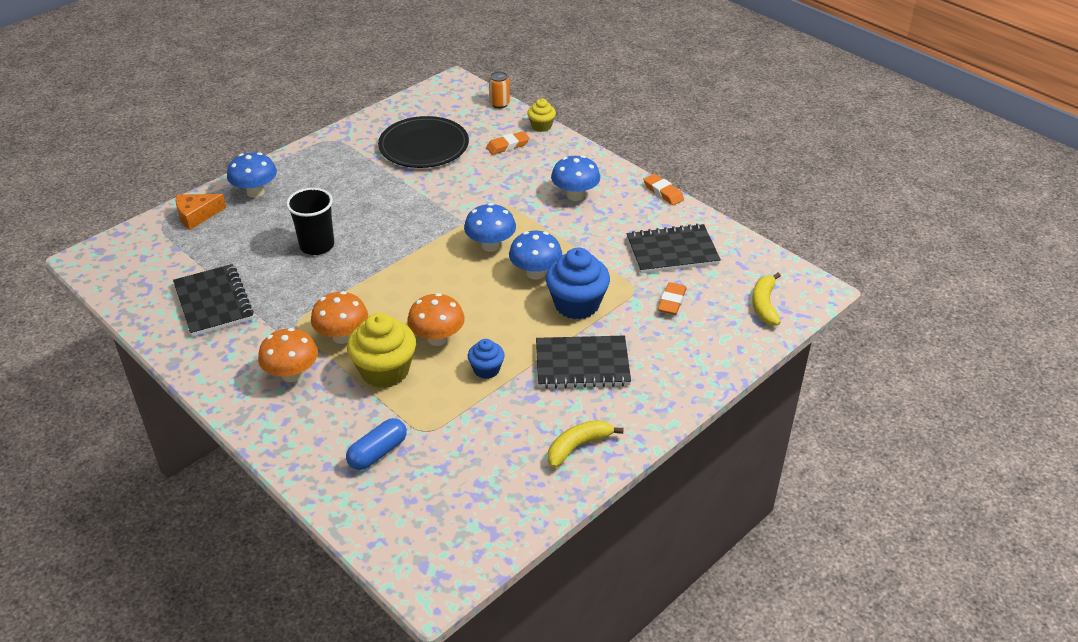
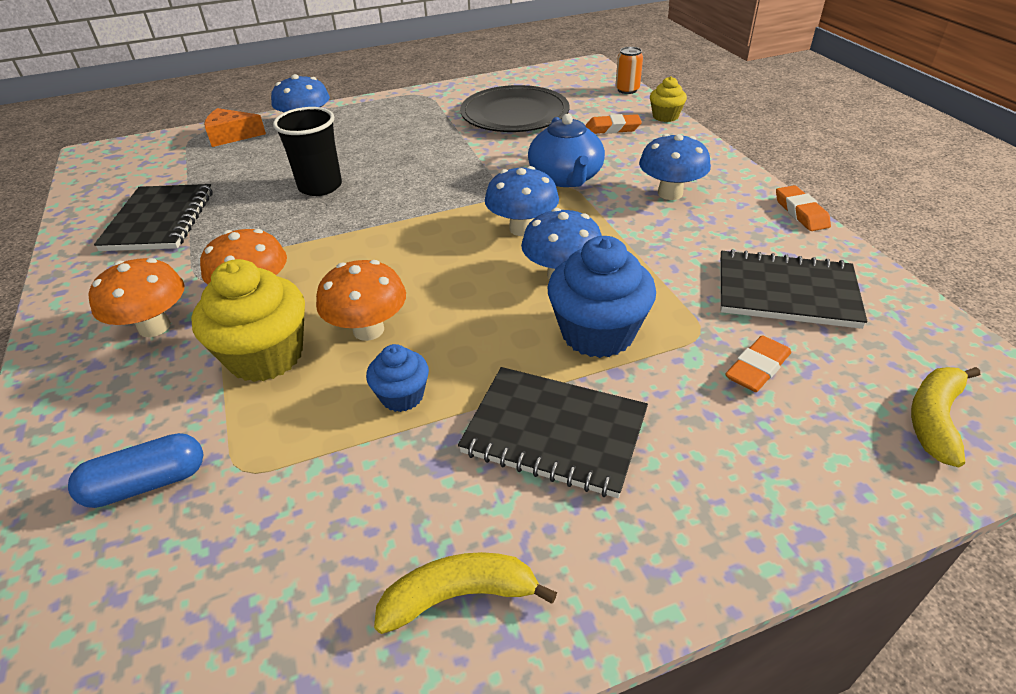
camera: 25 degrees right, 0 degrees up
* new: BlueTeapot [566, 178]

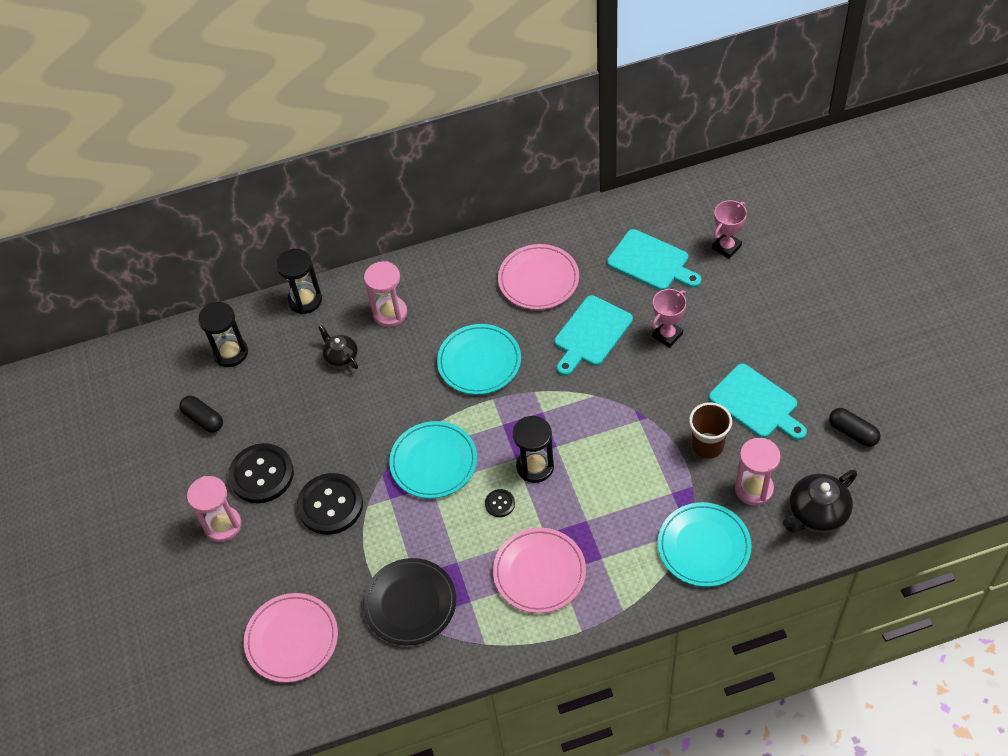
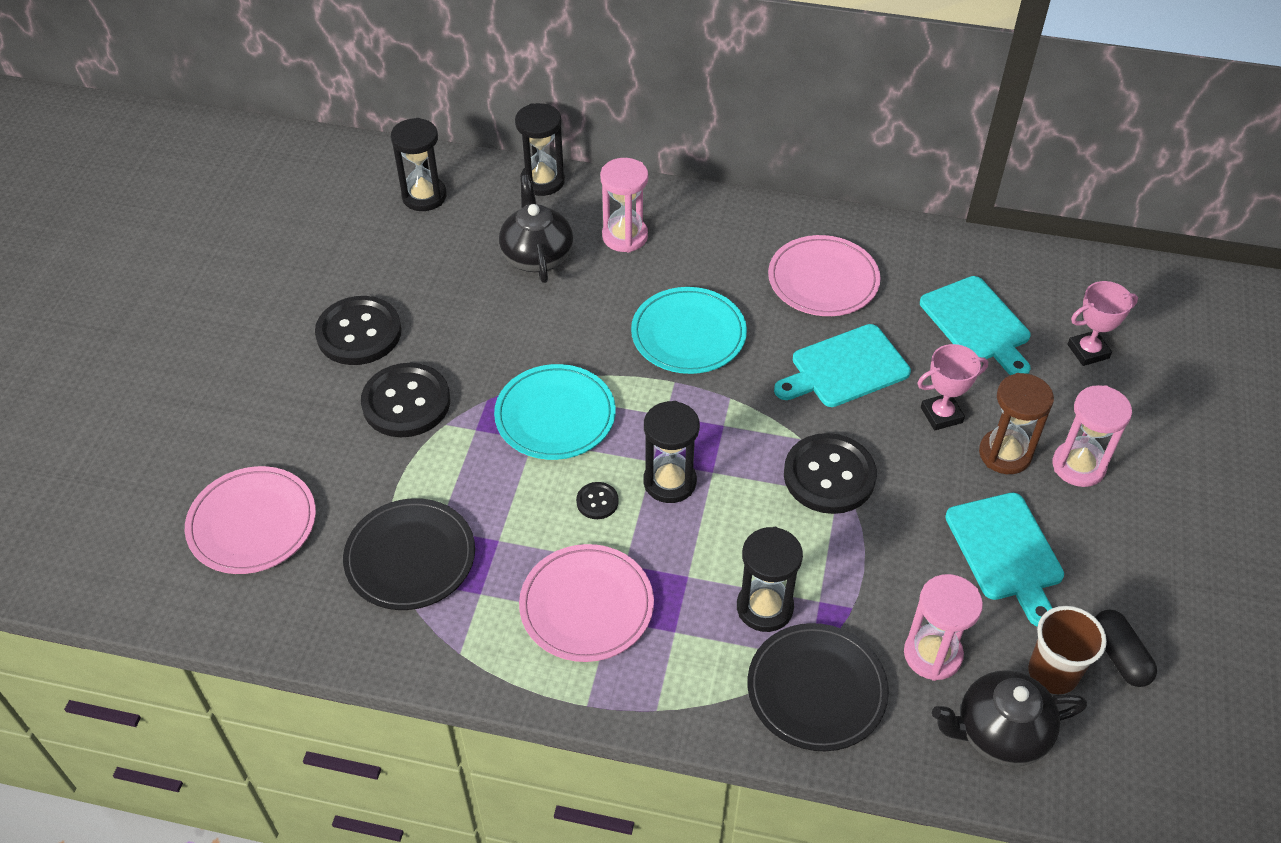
camera: 25 degrees right, 5 degrees down
* scaled: BlackTeapot [341, 357] = [537, 256] x1.59
* new: BlackHourglass [764, 607]
* repainted: TurquoisePlate [704, 546] to BlackPlate [816, 689]
* new: BlackButton [829, 476]
* new: BrownHourglass [1005, 454]
* shifted: BrownCup [707, 445] to [1052, 673]
* shifted: PinkHourglass [223, 525] to [1078, 466]
* gone: BlackCapsule [203, 419]

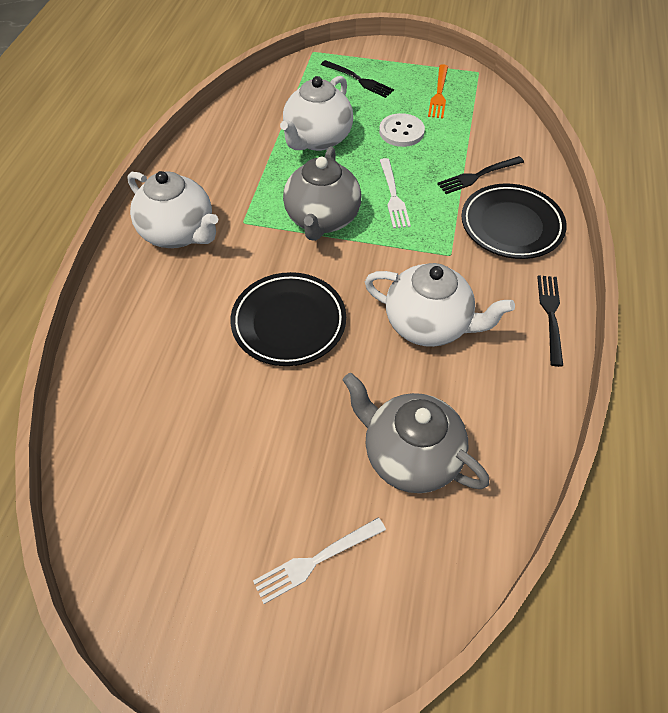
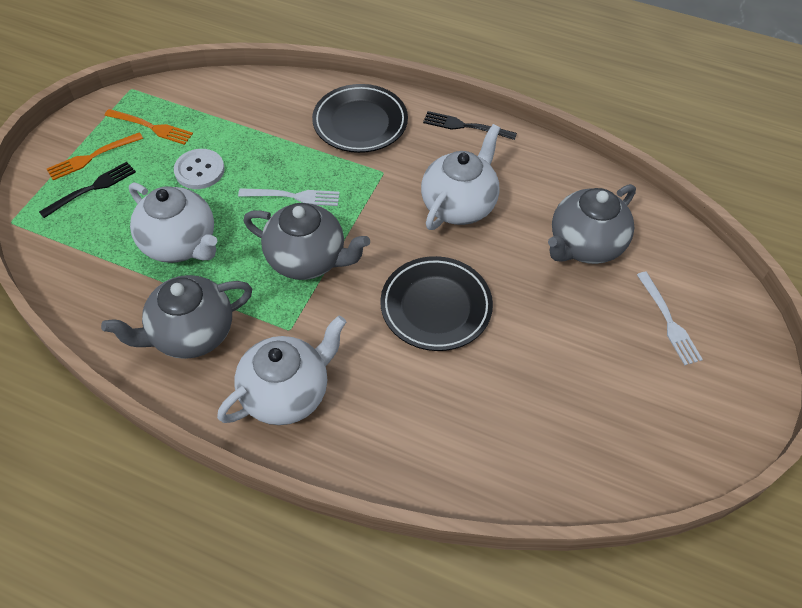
camera: 80 degrees left, 0 degrees up
* new: OrangeFork [92, 157]
* new: GreyTeapot [191, 334]
* gone: BlackFork [477, 176]

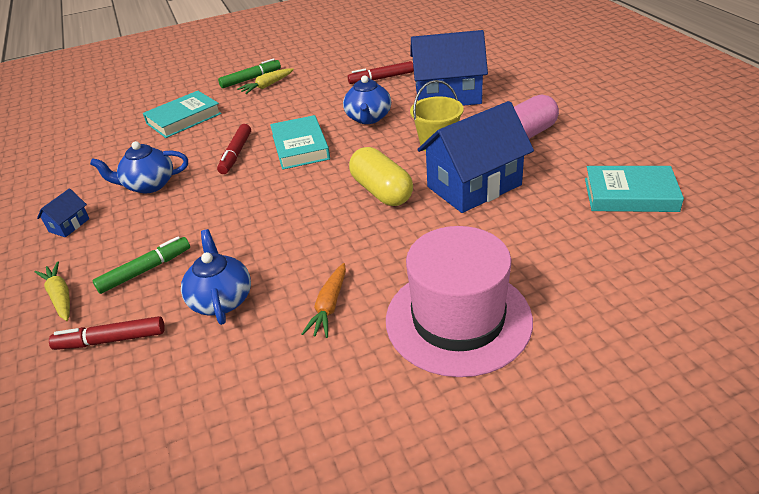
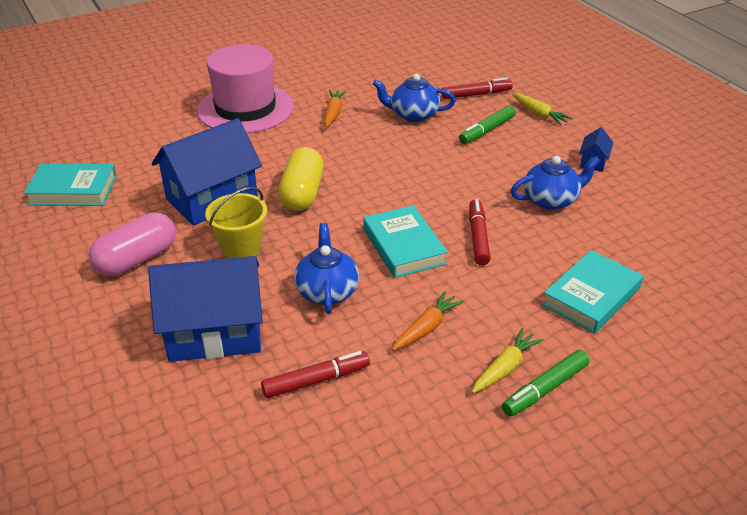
camera: 170 degrees right, 0 degrees up
* rotated: YellowCapsule [382, 191] = [302, 193] 45 degrees clockwise
* rotated: BlueTeapot [221, 300] = [413, 115] 120 degrees clockwise
* new: OrangeCarrot [427, 327]

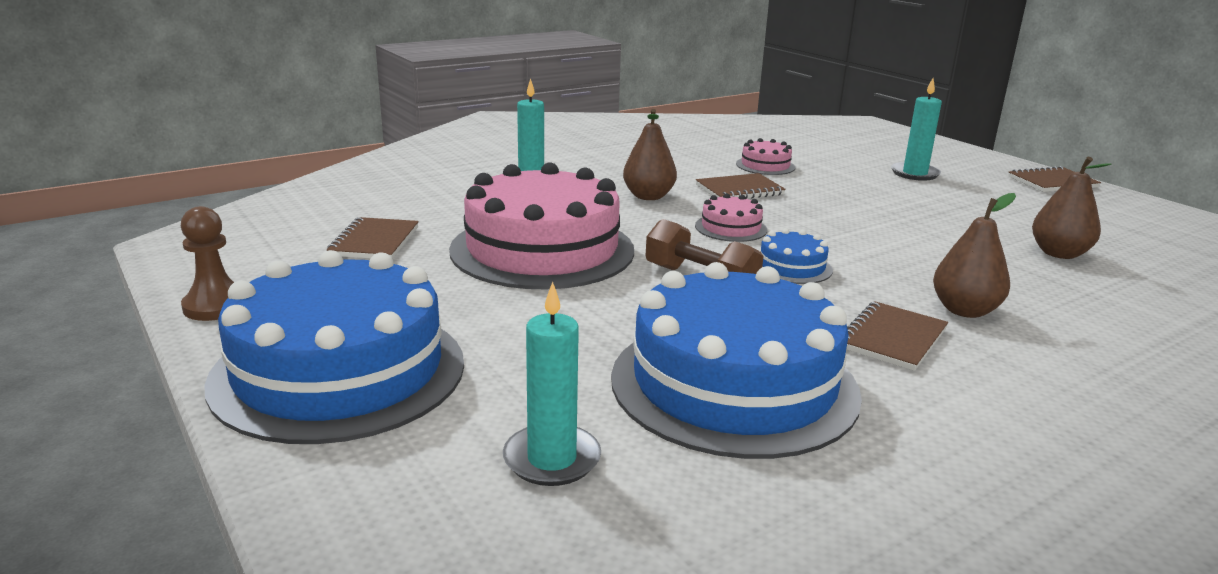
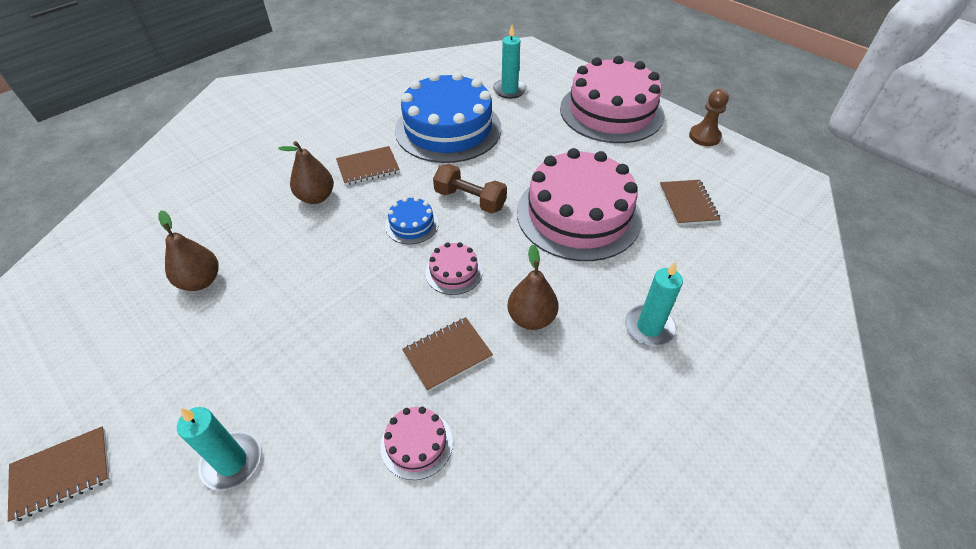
camera: 170 degrees right, 25 degrees up
* rotated: BrownNotebook [892, 338] = [368, 167] 45 degrees clockwise
* repainted: BlueCake [339, 371] to PinkCake [611, 111]

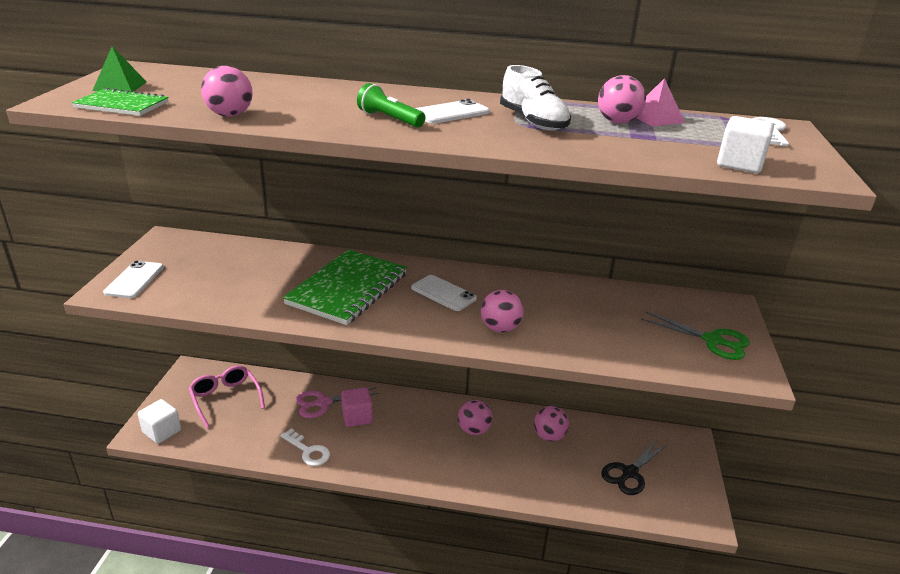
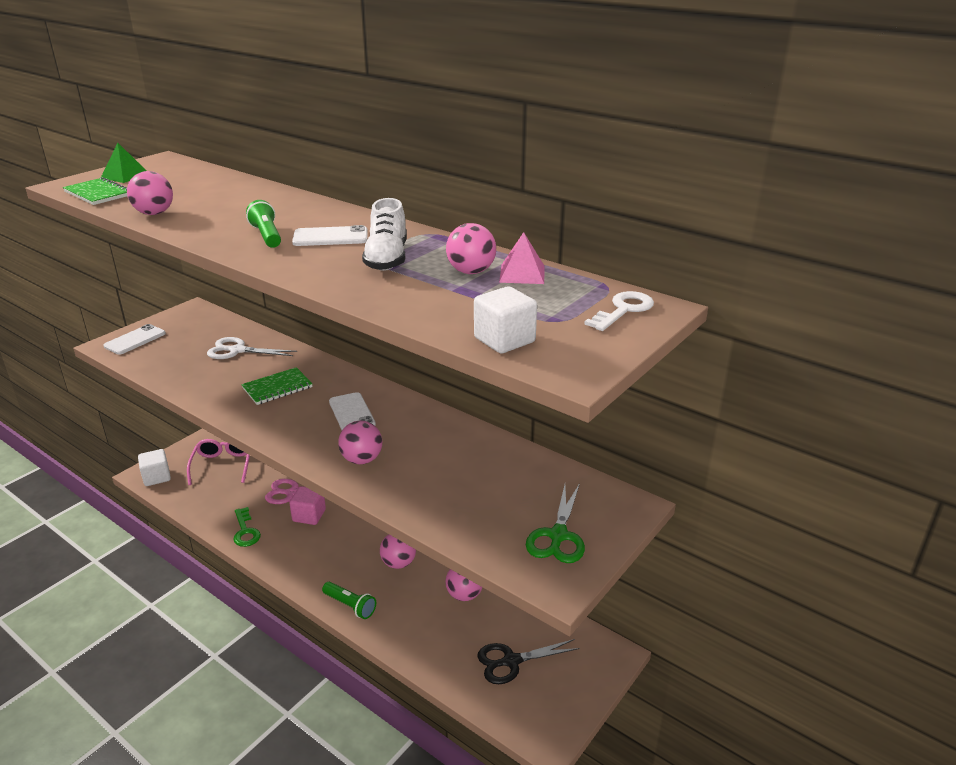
camera: 30 degrees right, 0 degrees up
* new: WhiteScissors [237, 350]
* repainted: WhiteKey [308, 451] to GreenKey [245, 531]
* scaled: GreenNotebook [348, 289] = [277, 388] x0.55
* new: GreenFlashlight [350, 606]
* rotated: GreenScissors [712, 340] = [558, 536] 45 degrees clockwise

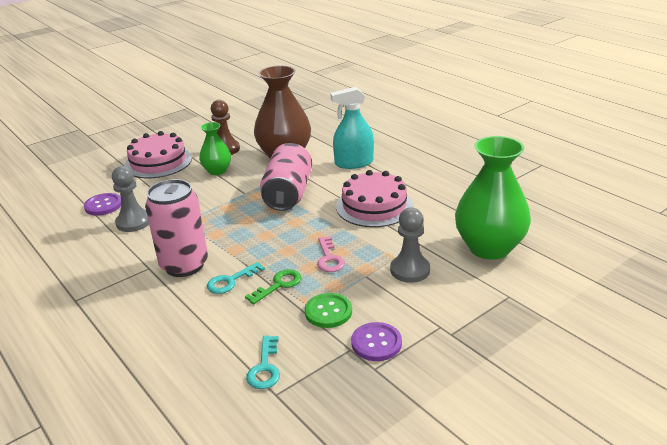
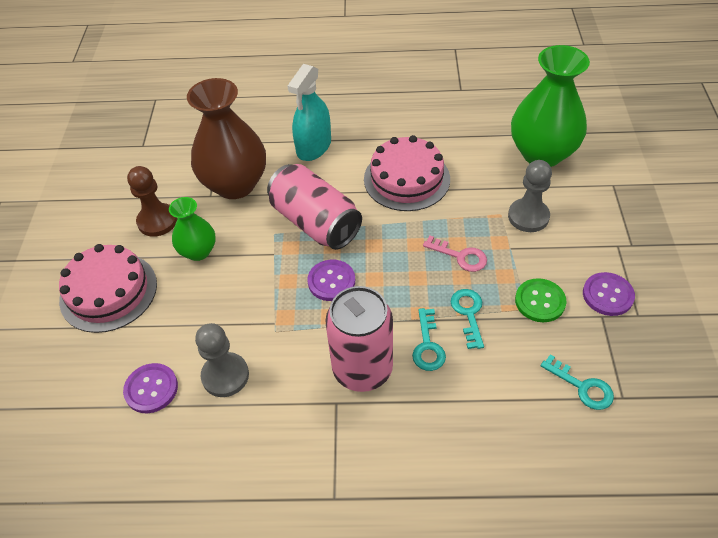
camera: 50 degrees left, 20 degrees up
* new: PurpleButton [331, 281]
* repainted: GreenKey [278, 285] to TurquoiseKey [468, 313]

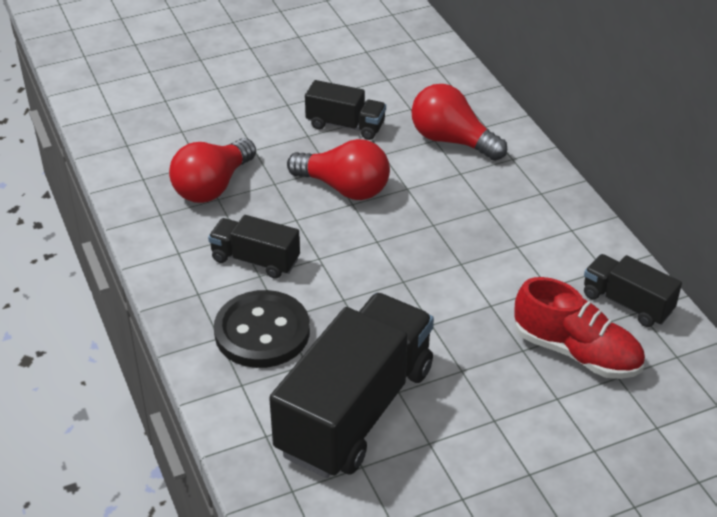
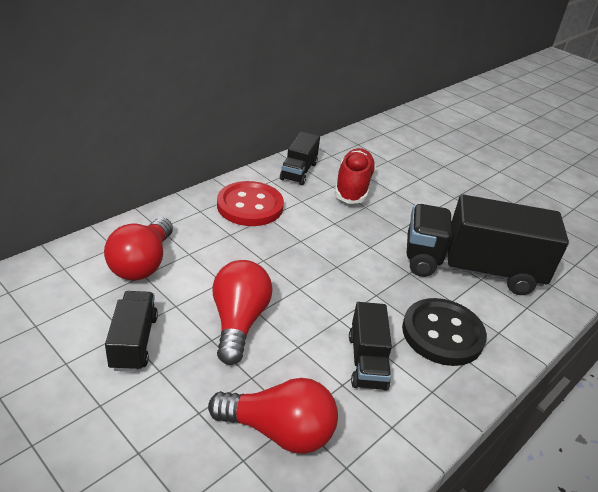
camera: 115 degrees left, 5 degrees down
* new: RedButton [250, 206]

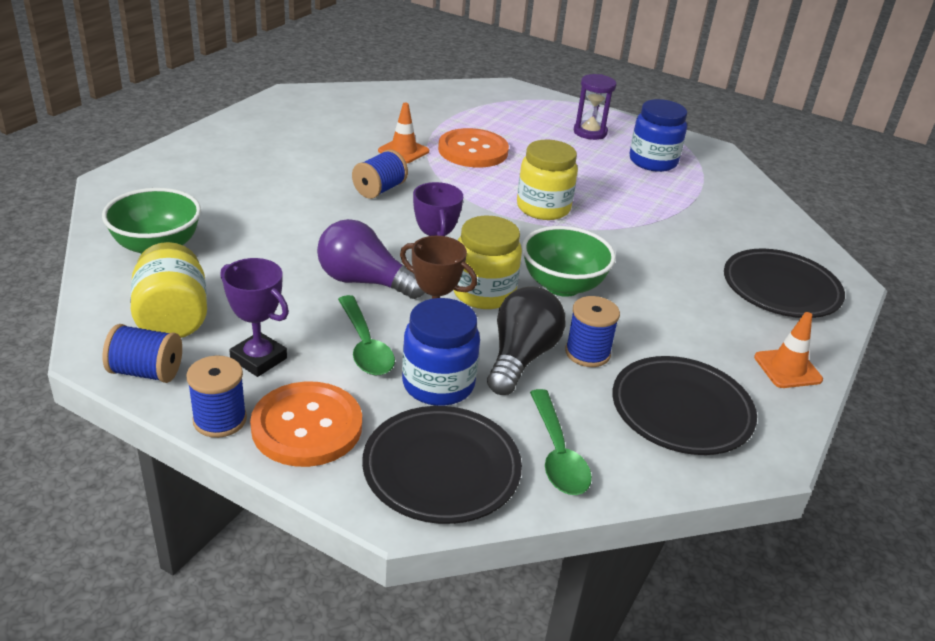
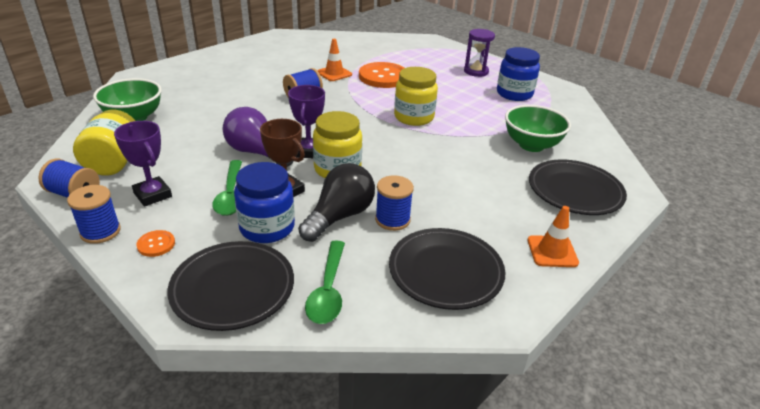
camera: 15 degrees right, 0 degrees up
* scaled: OrangeButton [307, 426] = [156, 244] x0.45
* shifted: GreenBowl [562, 285] to [531, 145]

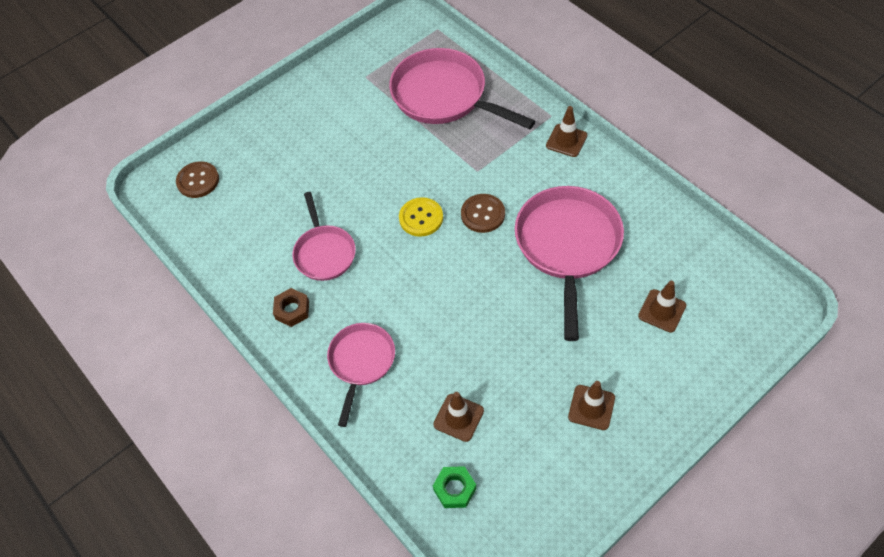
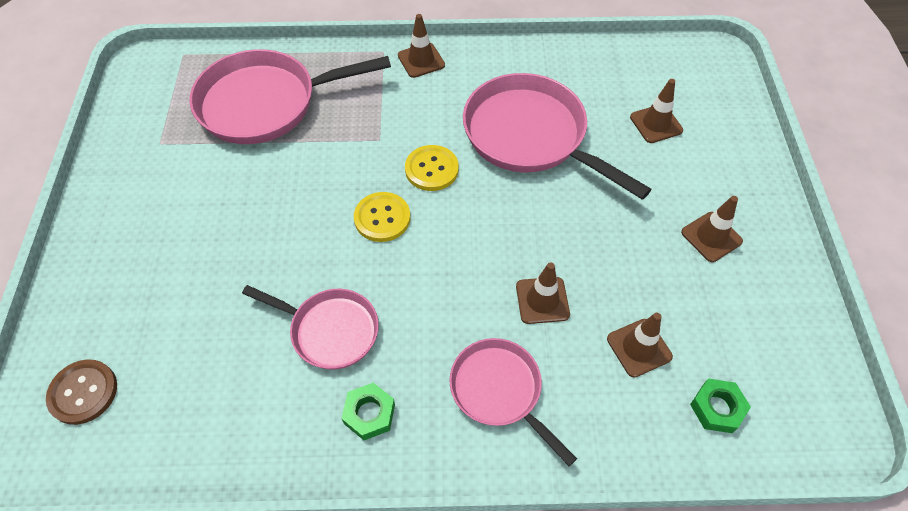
camera: 55 degrees left, 0 degrees up
* repainted: BrownNut [292, 310] to GreenNut [369, 414]
* repainted: BrownButton [483, 214] to YellowButton [431, 169]
* new: BrownTrafficCone [542, 300]

